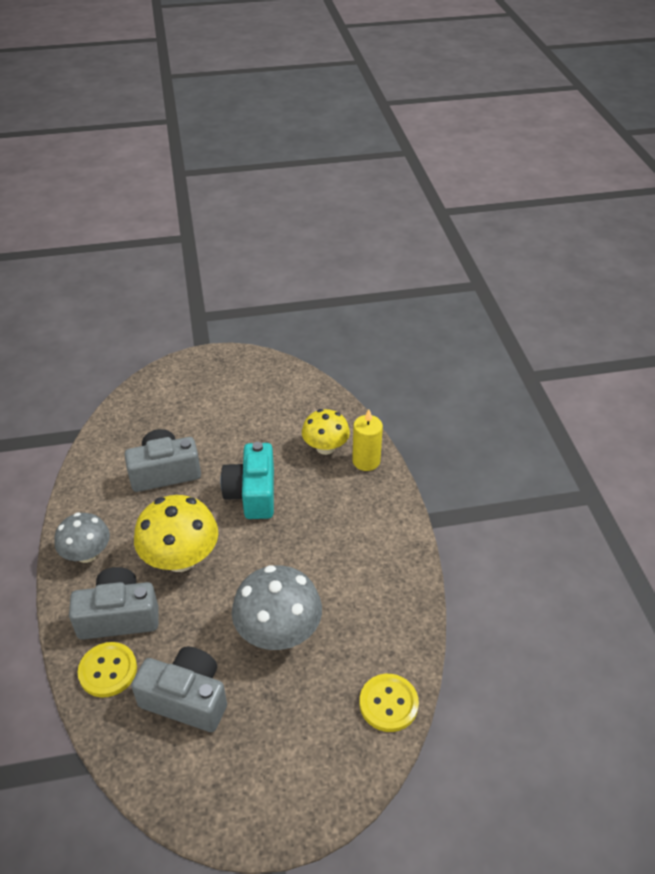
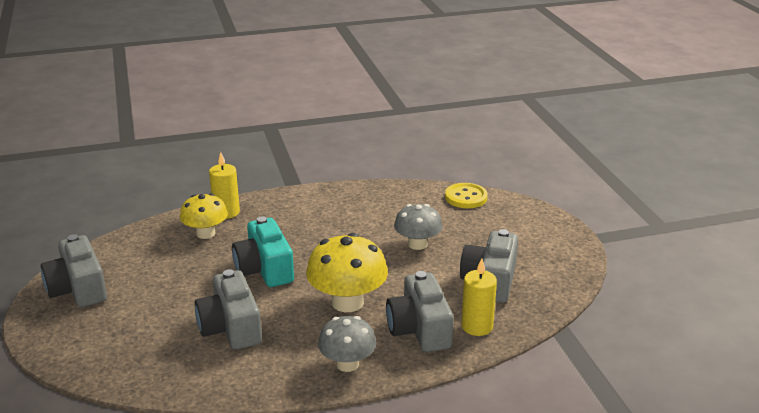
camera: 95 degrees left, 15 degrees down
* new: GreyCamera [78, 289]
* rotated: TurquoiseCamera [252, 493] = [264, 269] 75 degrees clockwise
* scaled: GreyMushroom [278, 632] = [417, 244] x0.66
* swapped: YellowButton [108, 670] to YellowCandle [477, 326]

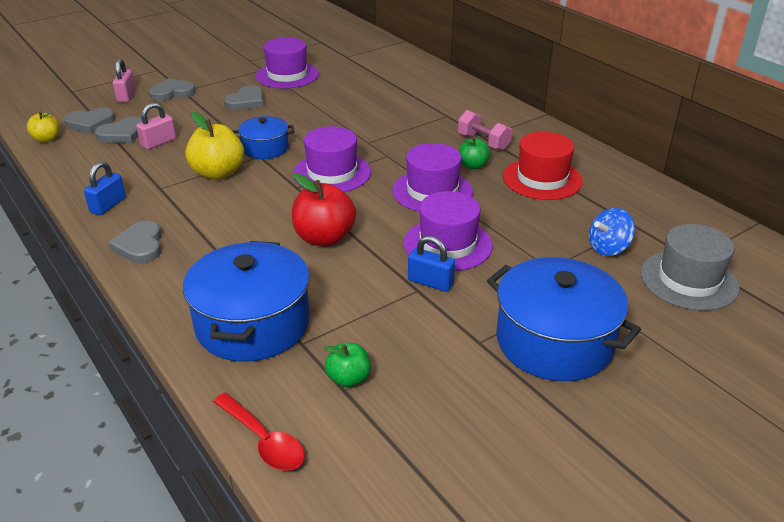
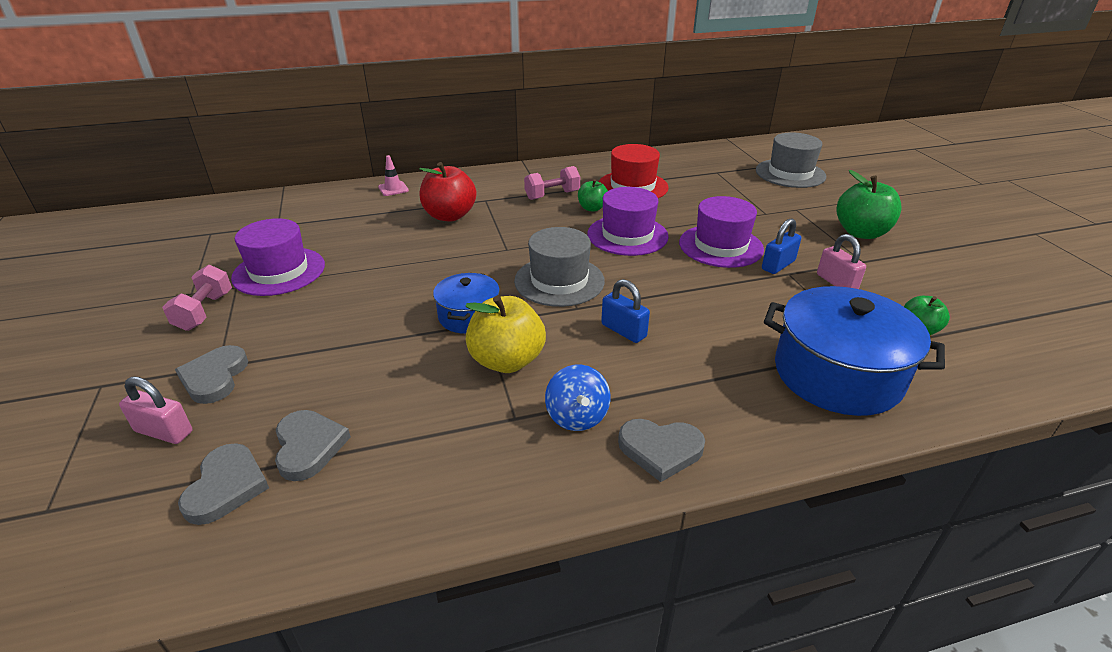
camera: 70 degrees left, 0 degrees up
* new: PinkDumbbell [204, 311]
* new: PinkTrafficCone [393, 189]
* shifted: RedApple [324, 238] to [449, 216]
* repainted: PurpleHat [332, 173] to GreyHat [559, 281]
* shifted: BlueSpinningTop [608, 248] to [577, 416]
* shifted: BluePadlock [108, 205] to [623, 330]
* shifted: PinkPadlock [158, 142] to [836, 282]
* swapped: BluePot [554, 341] to GreenApple [861, 233]
* gone: YellowApple [46, 139]
* gone: RedSpoon [264, 440]
* gone: GreyHeart [246, 101]

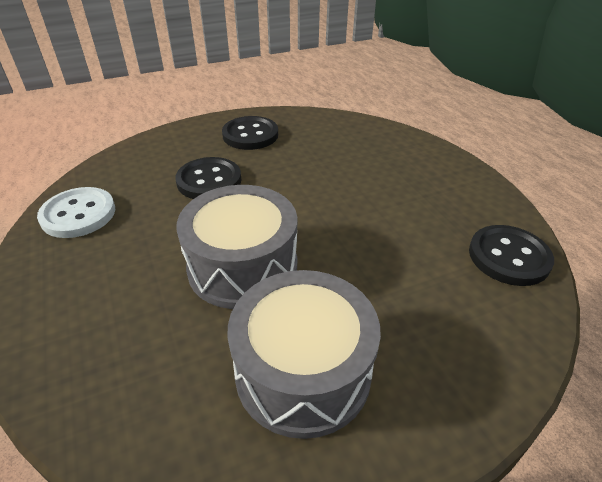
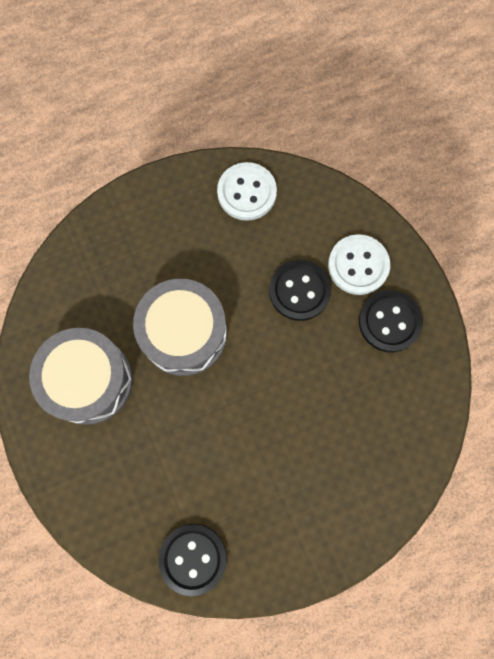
camera: 90 degrees right, 35 degrees up
* new: WhiteButton [358, 265]

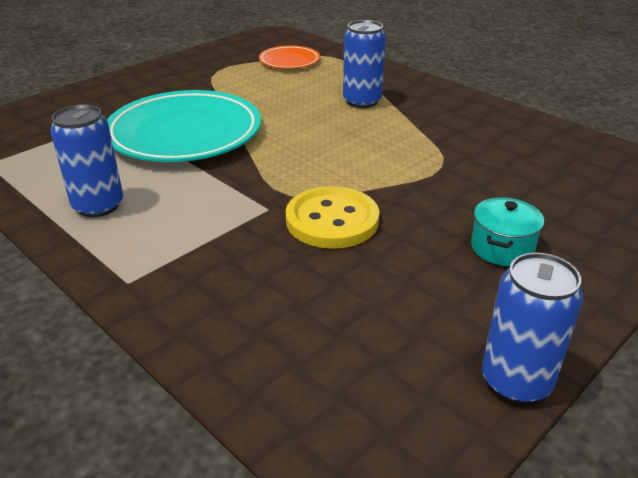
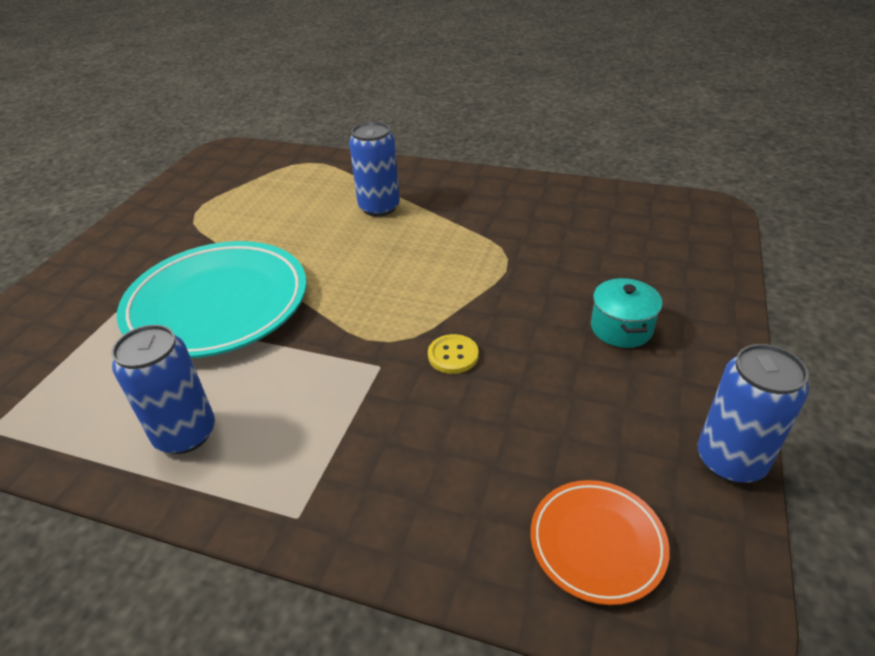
camera: 25 degrees left, 5 degrees up
* scaled: YellowButton [332, 220] = [453, 355] x0.51
* shifted: OrangePlate [289, 61] to [597, 543]

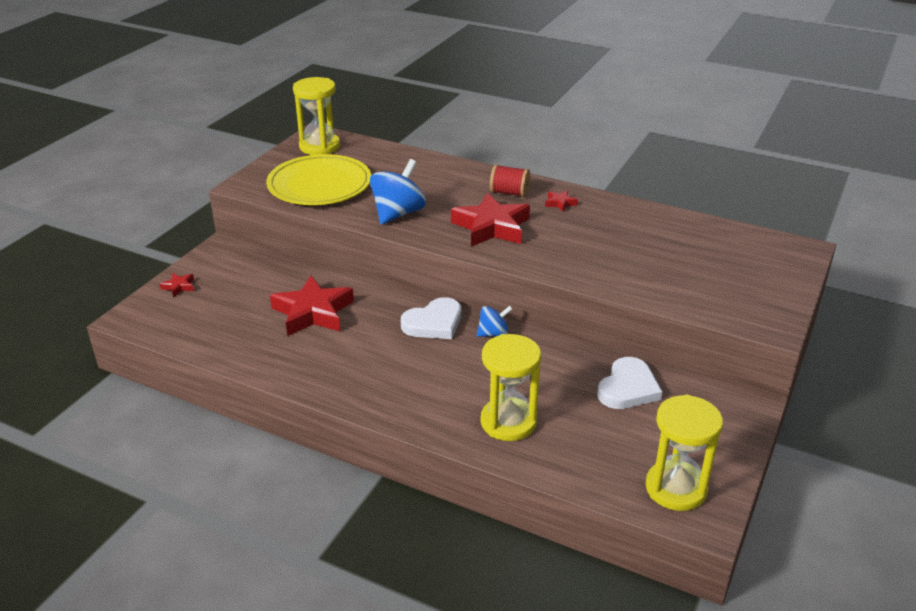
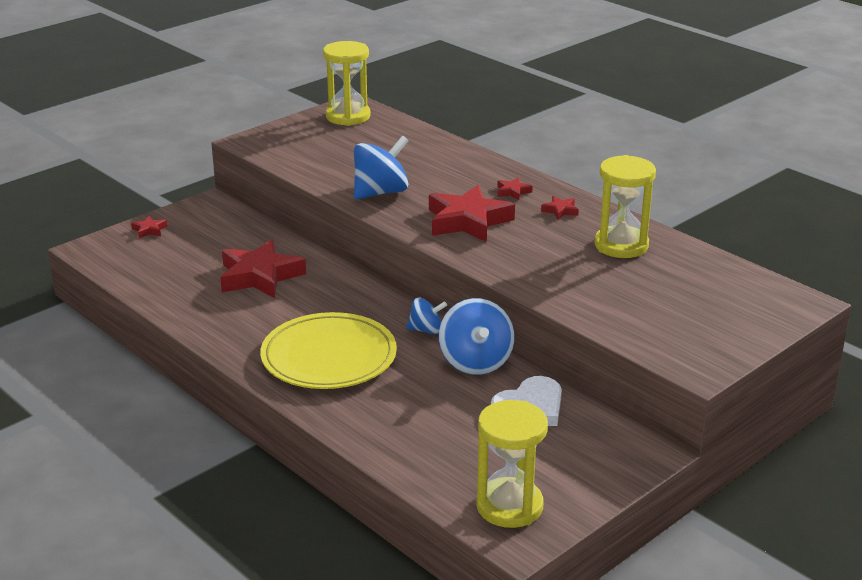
camera: 20 degrees right, 5 degrees down
* shifted: YellowPlate [319, 185] to [329, 357]
* new: BlueSpinningTop [475, 362]
* swapped: RedSpool [509, 193] to RedStar [513, 192]
* shifted: YellowHourglass [508, 422] to [621, 245]
* gone: WhiteHeart [434, 323]

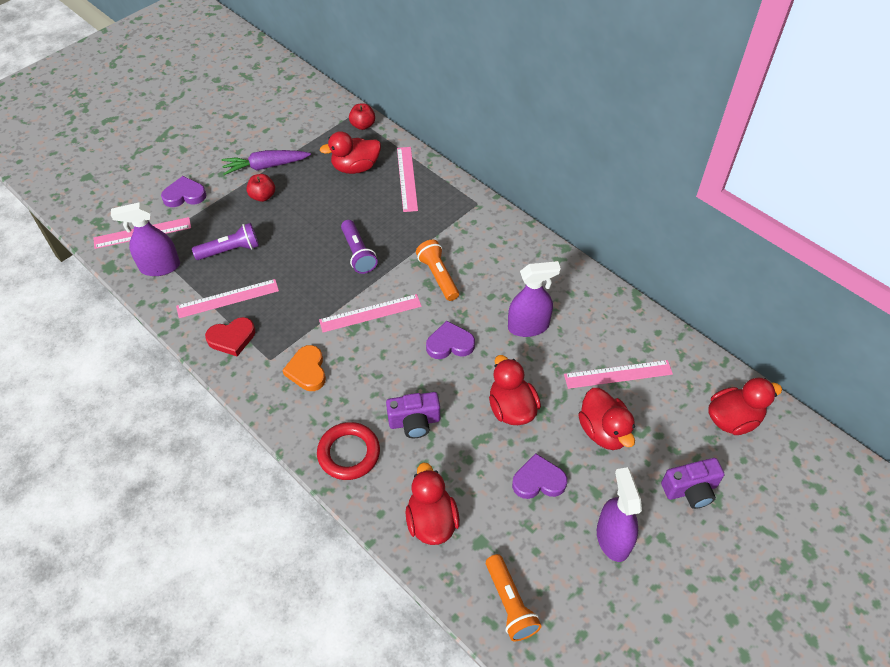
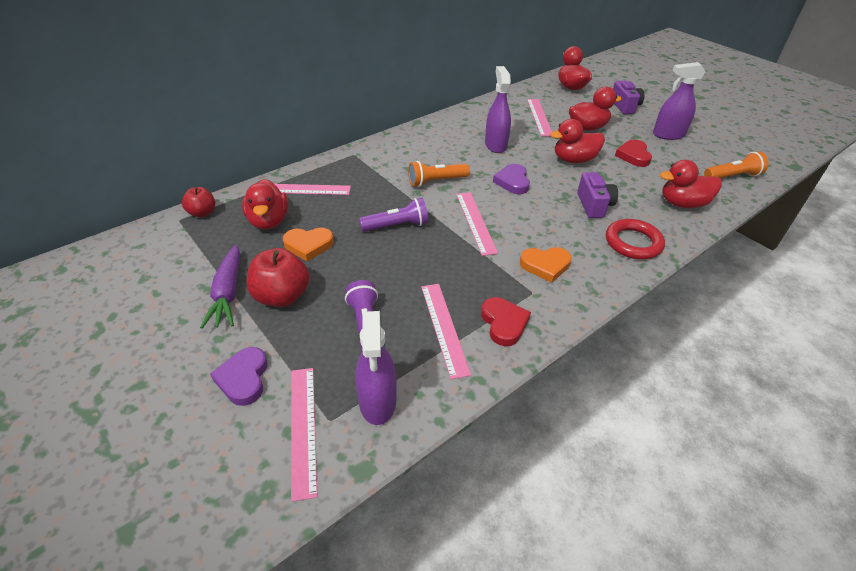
camera: 85 degrees left, 10 degrees down
* scaled: RedApple [263, 196] = [282, 296] x1.65
* new: OrangeHeart [308, 245]
* repainted: PurpleHeart [538, 480] to RedHeart [633, 156]

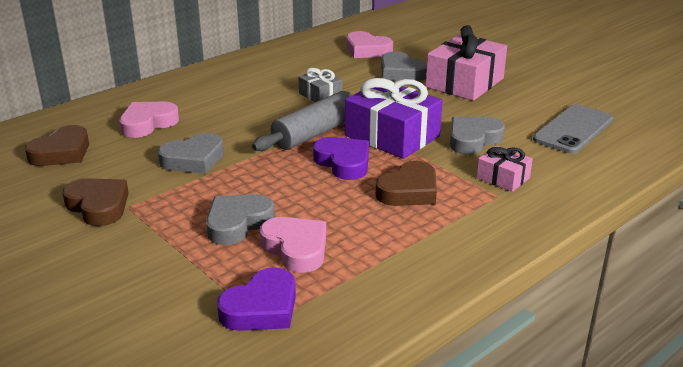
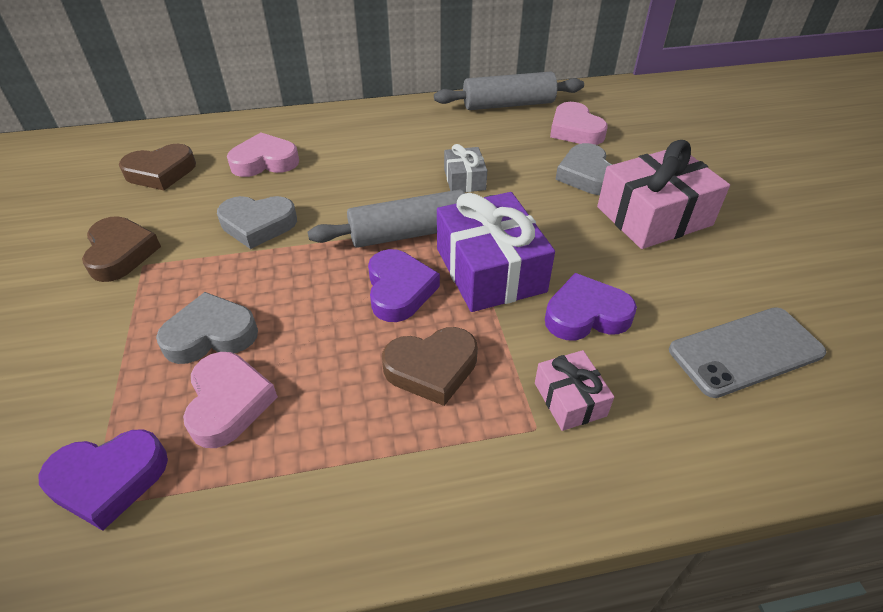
camera: 30 degrees right, 15 degrees up
* new: GreyRollingPin [508, 104]
* repainted: GreyHeart [473, 139] to PurpleHeart [586, 315]

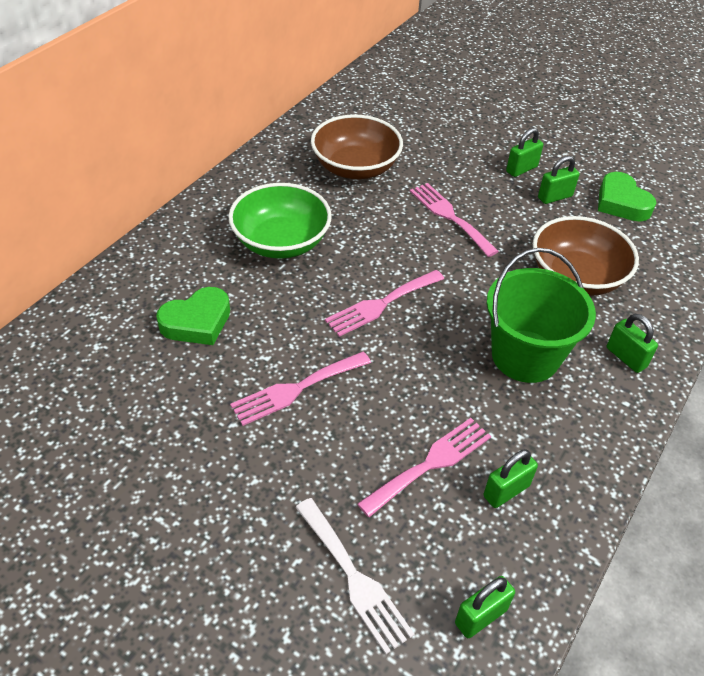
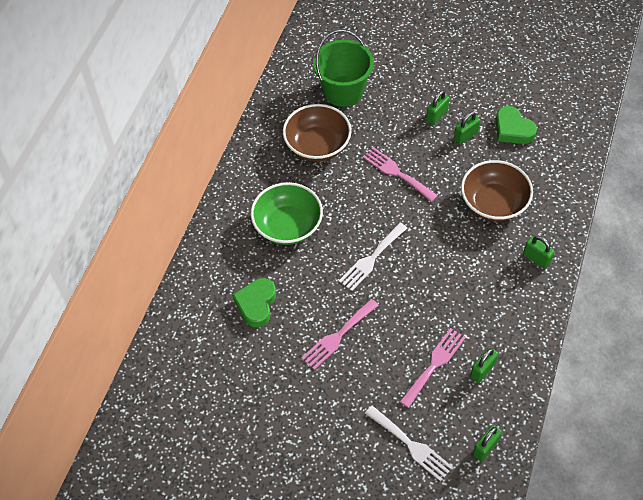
camera: 10 degrees left, 10 degrees up
* rotated: GreenHeart [197, 322] = [256, 304] 150 degrees clockwise
* shifted: GreenBucket [525, 356] to [343, 91]
* repainted: PinkFork [381, 304] to WhiteFork [371, 259]

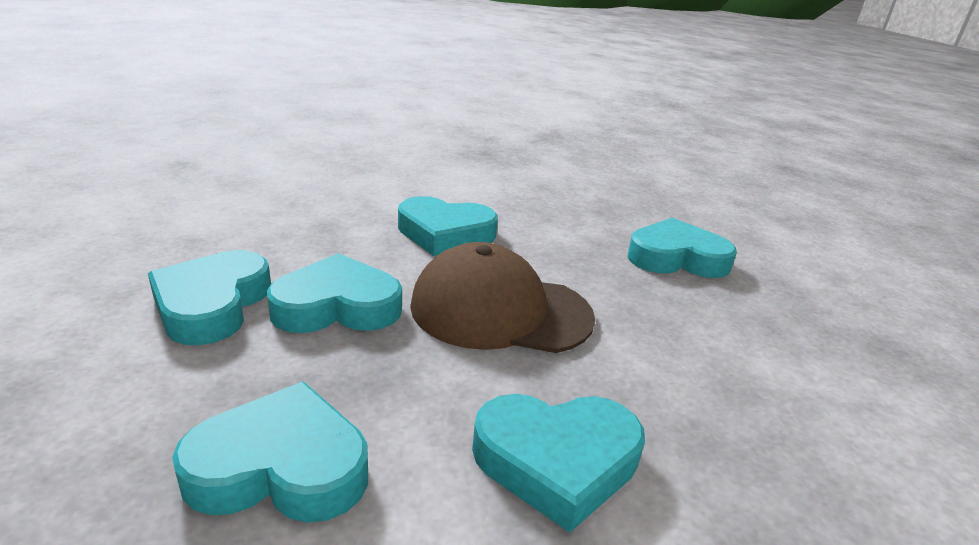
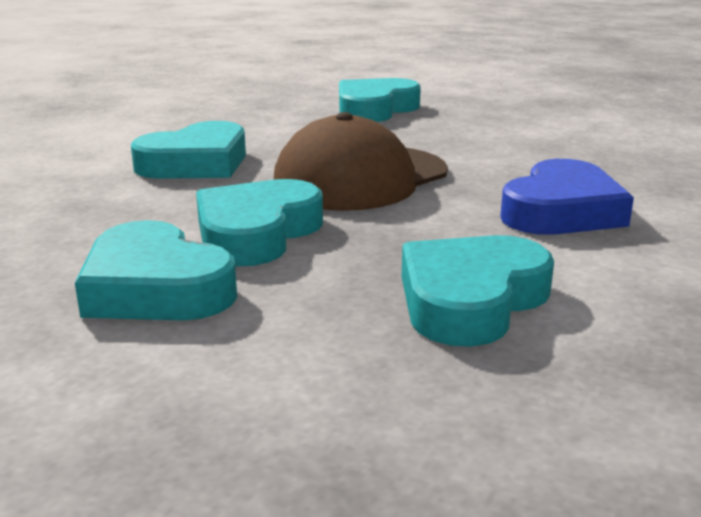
camera: 50 degrees left, 5 degrees down
* repainted: TurquoiseHeart [557, 461] to BlueHeart [562, 211]

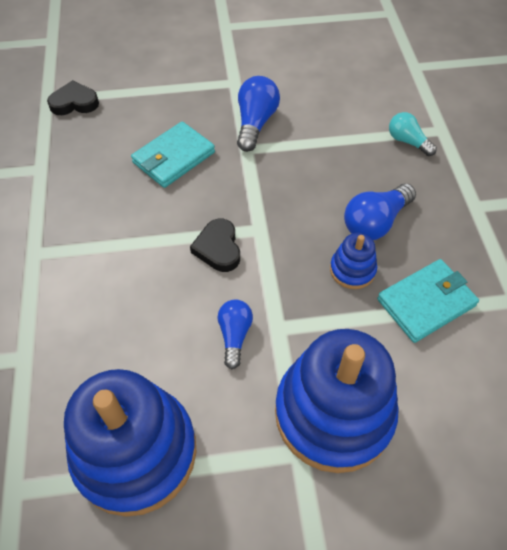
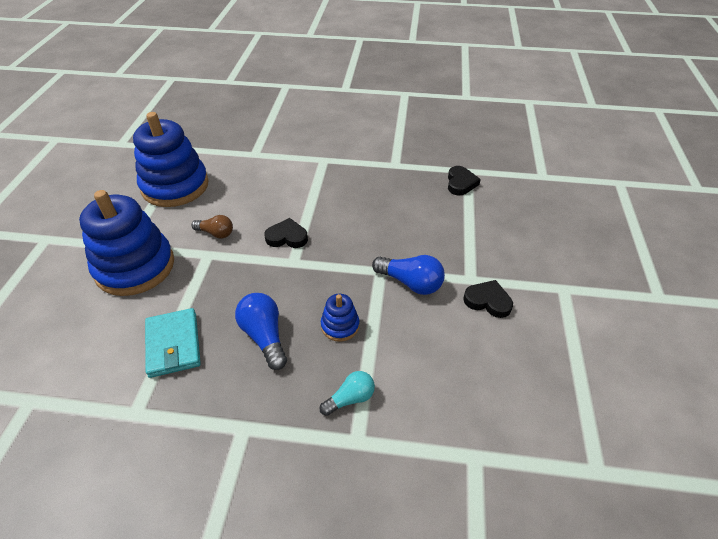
camera: 105 degrees right, 10 degrees down
* repainted: BlueLightBulb [234, 335] to BrownLightBulb [216, 233]
* shifted: BlueStackingToy [352, 270] to [340, 326]
* new: BlackHeart [488, 301]
* gone: TurquoiseWallet [173, 157]

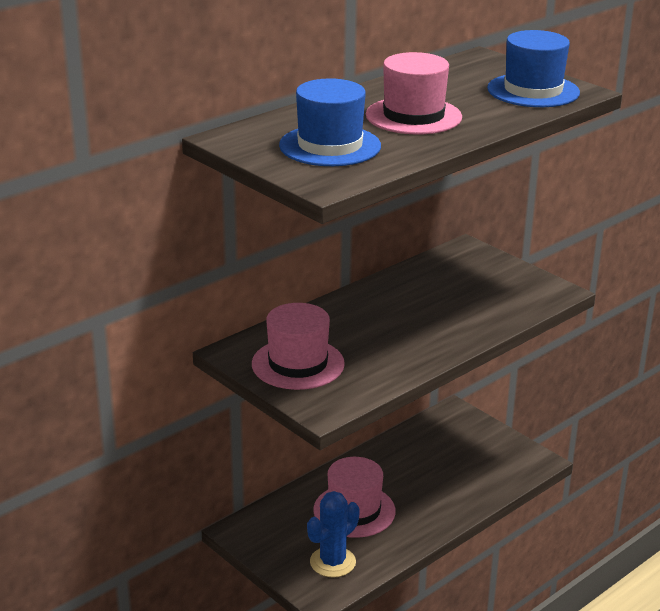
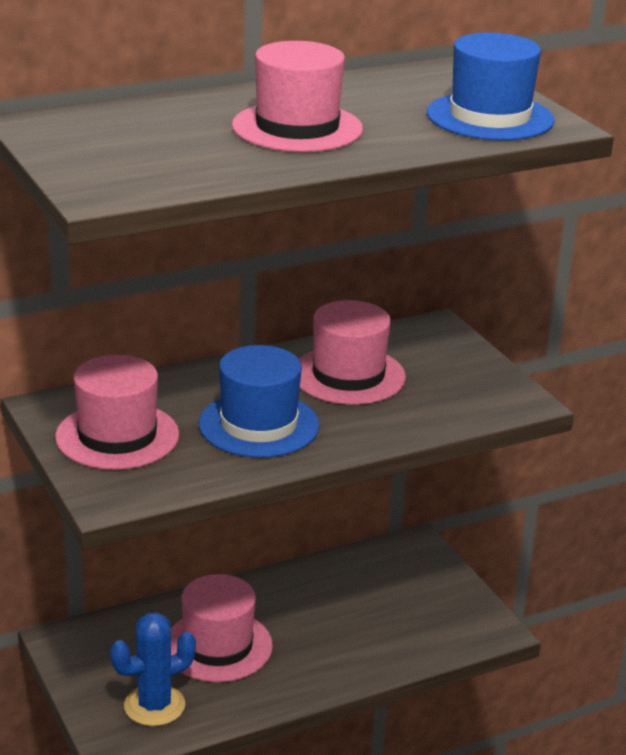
camera: 15 degrees right, 0 degrees up
* shifted: BlueHat [330, 146] to [259, 425]
* new: PinkHat [348, 375]

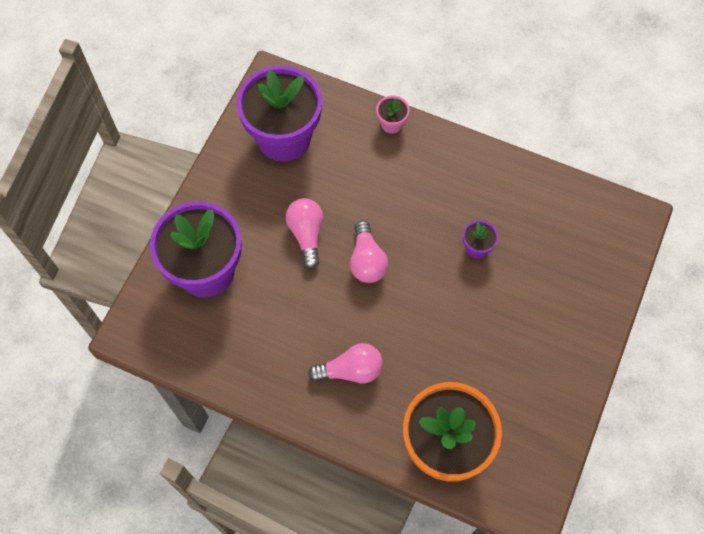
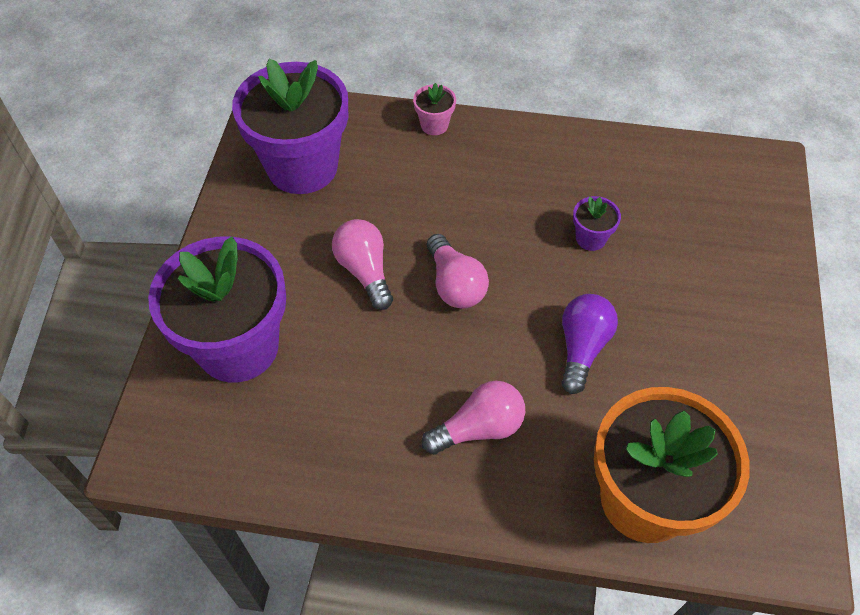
camera: 15 degrees left, 10 degrees down
* new: PurpleLightBulb [582, 348]

